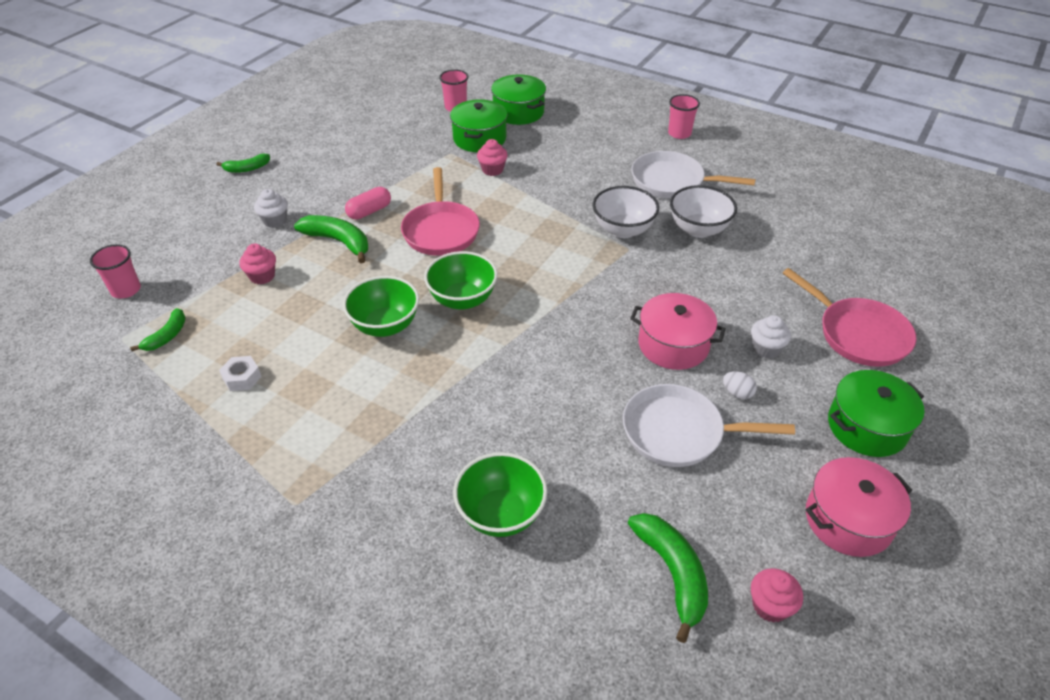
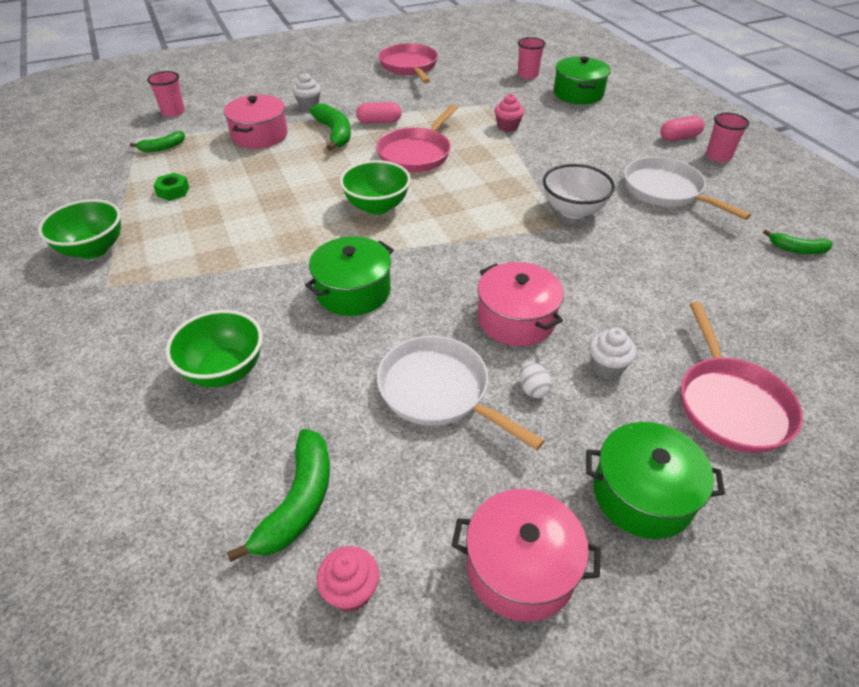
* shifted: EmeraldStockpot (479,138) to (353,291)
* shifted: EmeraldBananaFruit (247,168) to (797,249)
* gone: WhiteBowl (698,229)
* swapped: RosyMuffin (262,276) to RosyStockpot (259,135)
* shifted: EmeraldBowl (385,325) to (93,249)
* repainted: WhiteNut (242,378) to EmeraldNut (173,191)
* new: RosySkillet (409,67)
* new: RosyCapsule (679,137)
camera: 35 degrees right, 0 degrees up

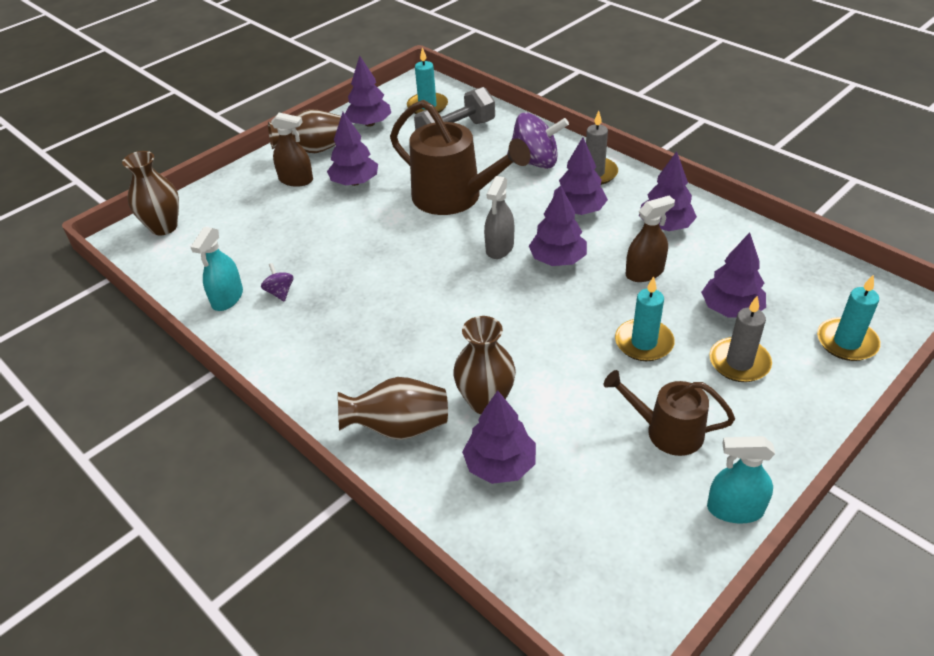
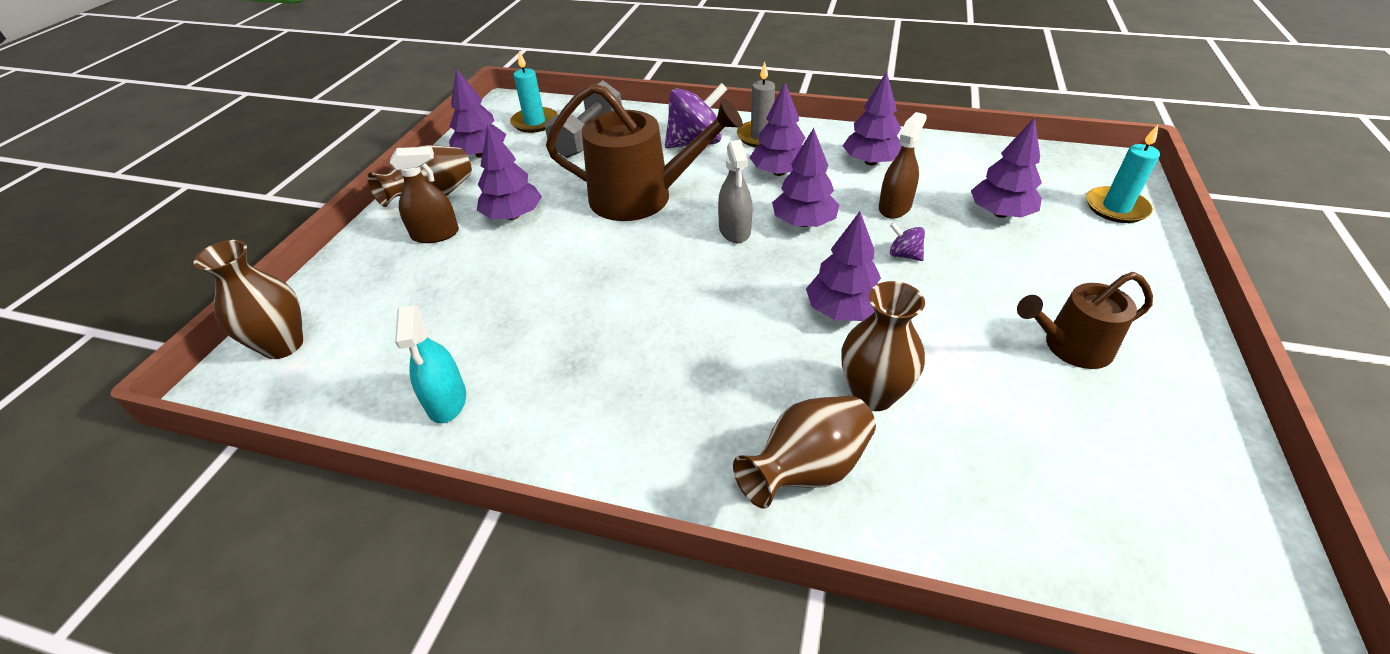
* shifted: VioletToyTop (280,292) to (904,255)
* gone: TurquoiseCandle (644,343)
* gone: GreyCandle (739,362)
* shifted: VioletFirTree (500,465) to (842,310)
* gone: TurquoiseSprayCleaner (735,509)
camera: 30 degrees left, 0 degrees up

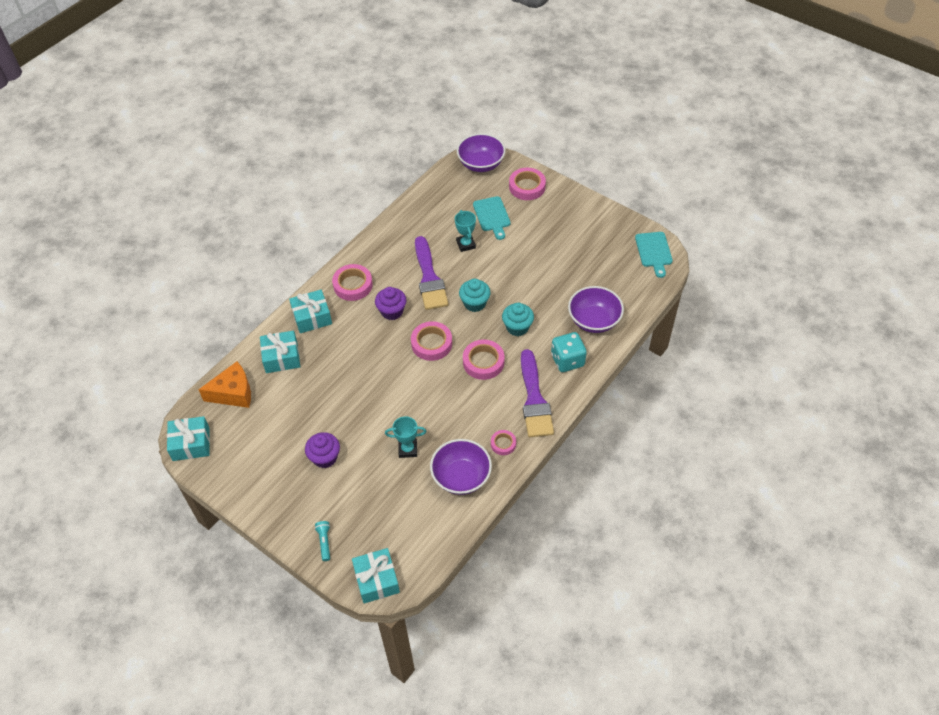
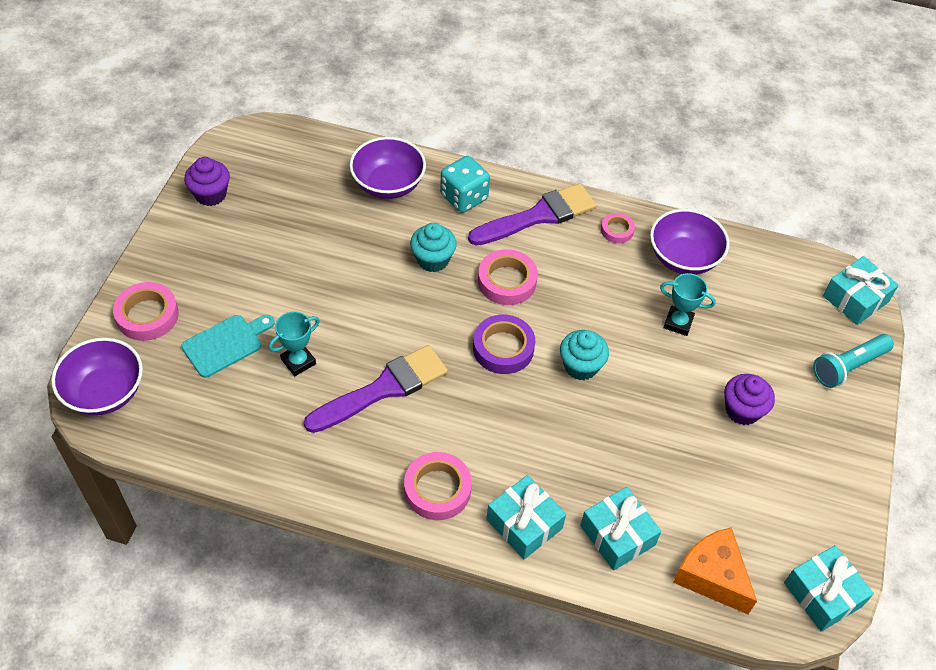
* gone: TurquoiseChoppingBoard (654,251)
* shifted: TurquoiseMuffin (474,303) to (581,366)
* shifted: VioletMuffin (392,311) to (210,194)
* repainted: RosyStickyTape (431,344) to VioletStickyTape (503,348)
* rotated: TurquoiseTrophy (408,449) = (678,323) 45 degrees counterclockwise
* scaled: TurquoiseFlashlight (324,542) = (848,367) x1.72
camera: 115 degrees left, 0 degrees up

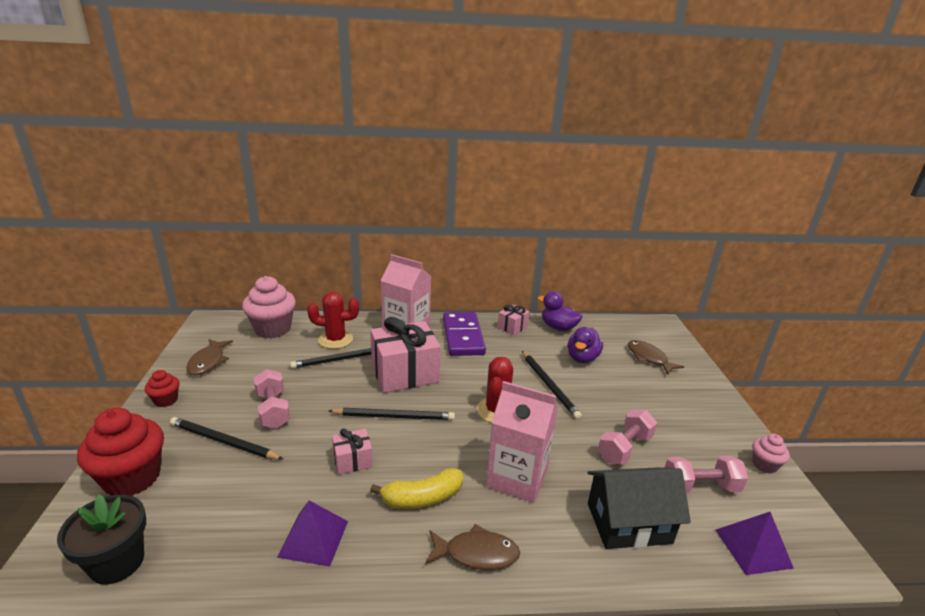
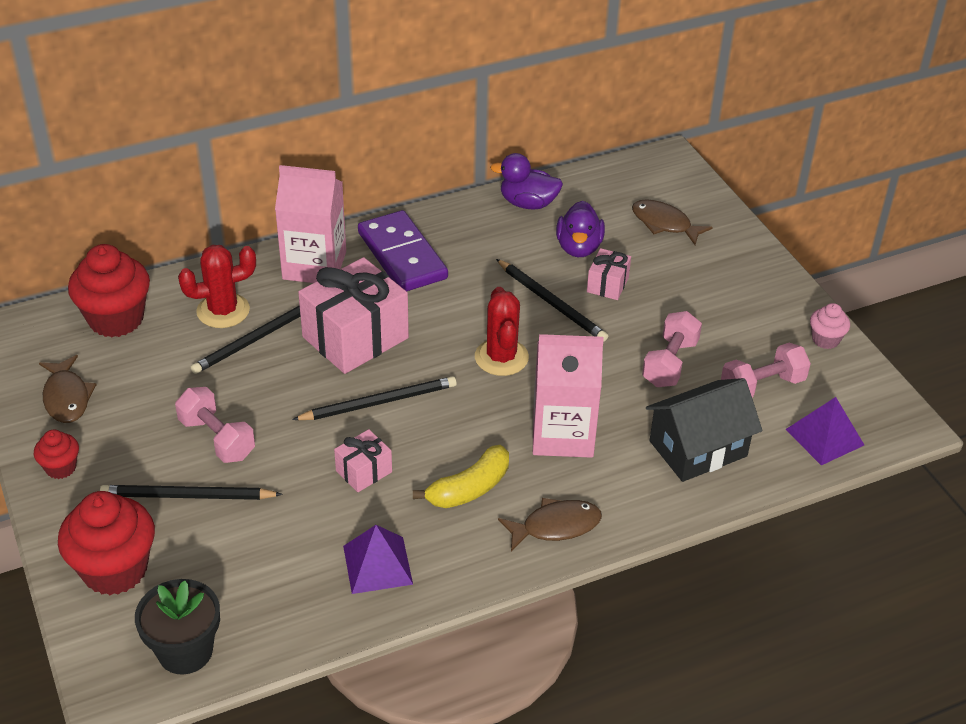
* repainted: RosyMuffin (272,329) to ScarletMuffin (116,319)
* shifted: RosyPresent (512,327) to (607,285)
camera: 20 degrees left, 15 degrees up

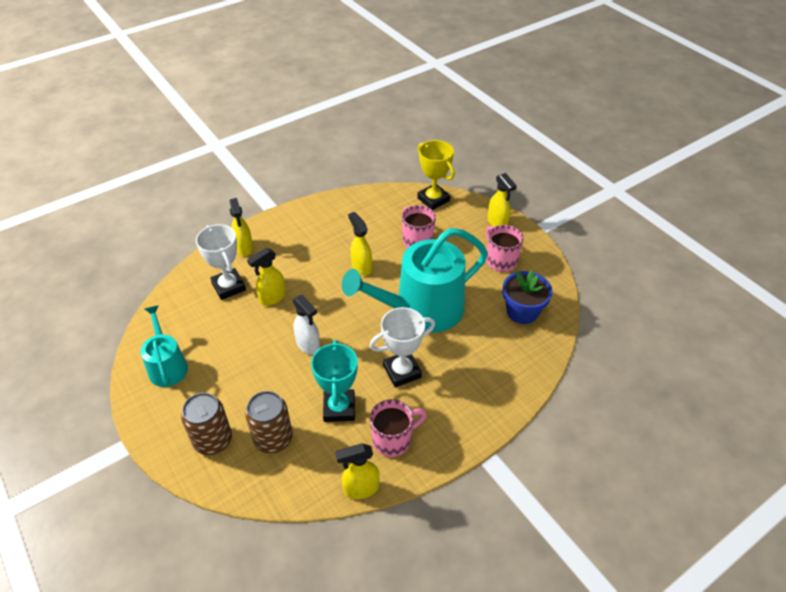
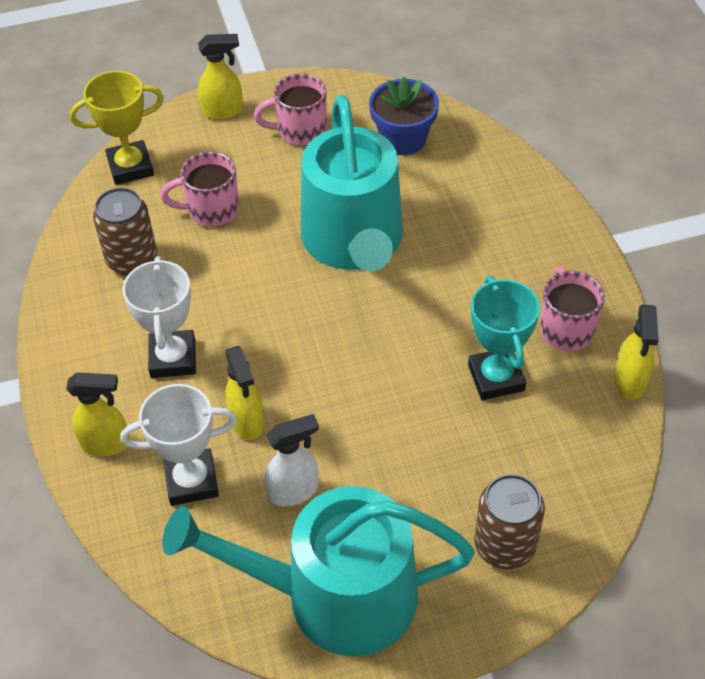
* gone: BrightYellowSprayCleaner (361,267)
* shifted: WhiteSprayCleaner (308,345) to (294,491)
* scaled: TurquoiseWateringPot (167,366) = (334,596) x1.88
* shifted: WhiteTrophy (402,371) to (173,358)
* rotated: TurquoiseTrophy (339,408) = (496,377) 60 degrees clockwise
* shifted: BrownCan (273,439) to (132,259)
camera: 70 degrees left, 5 degrees up

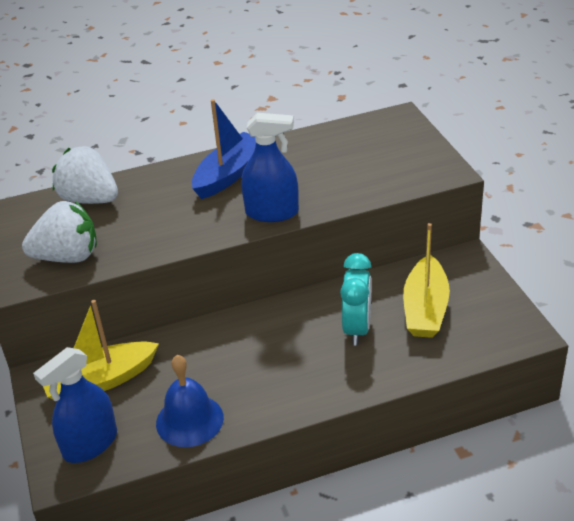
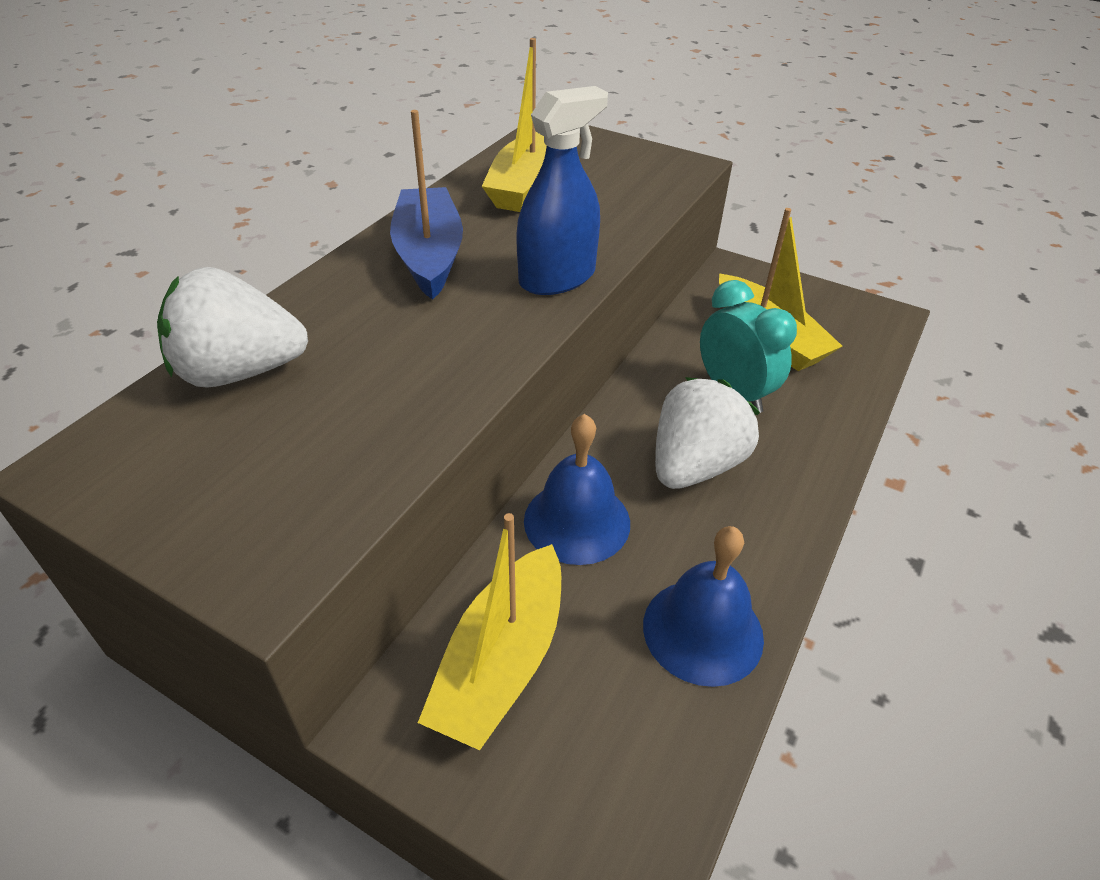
* shifted: WhiteToyStrawberry (68,257) to (695,465)
* gone: CobaltSprayCleaner (90,444)
* new: BrightYellowSailboat (526,185)
* new: CobaltSchoolBell (577,521)
camera: 45 degrees left, 5 degrees up

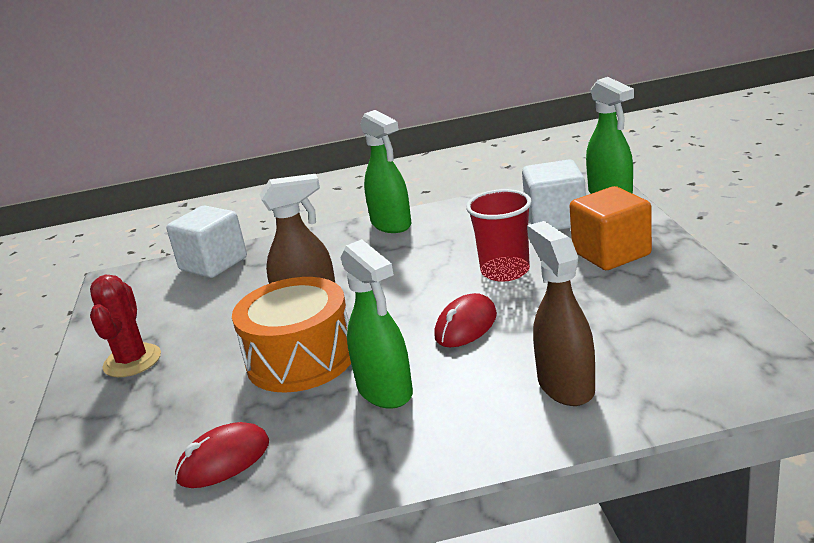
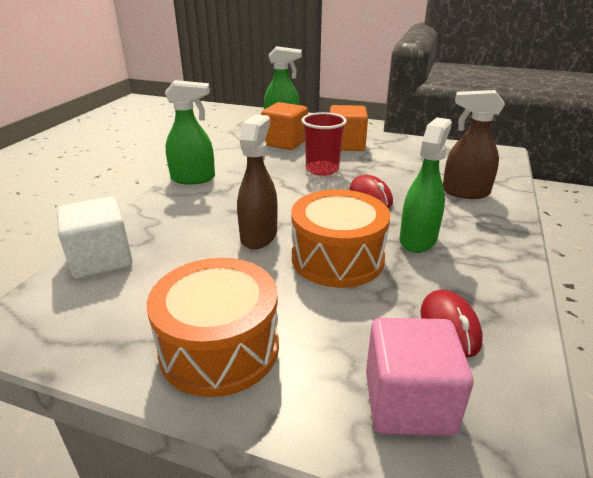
* repainted: WhiteBlock (555,220) to OrangeBlock (285,142)
* rotated: EmeraldSprayCleaner (385,391) = (418,239) 60 degrees counterclockwise
* swapped: ScarletCactus (132,361) to OrangeDrum (219,348)
* new: RosyBlock (408,402)
camera: 65 degrees left, 5 degrees up

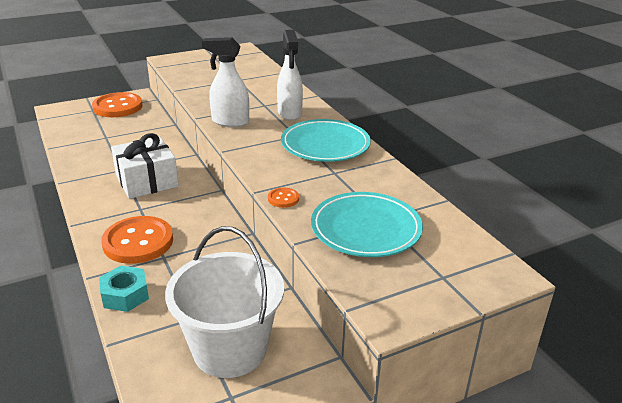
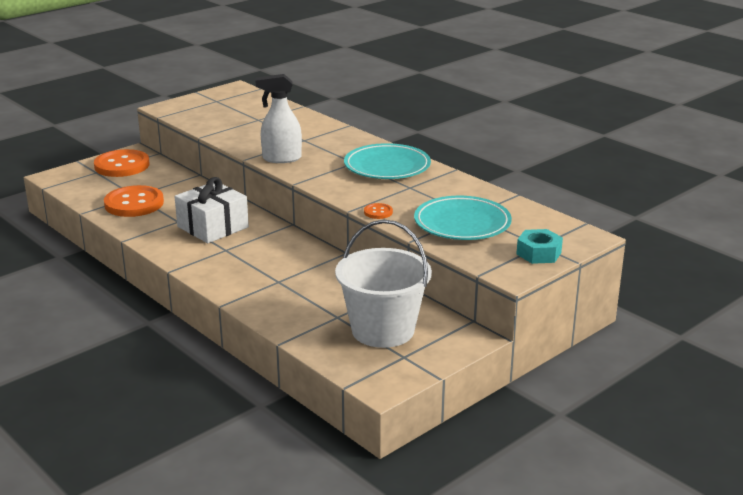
* gone: WhiteSprayCleaner (289,113)
* shifted: OrangeButton (138,242) to (134,203)
* shifted: TurquoiseNut (125,295) to (538,253)
camera: 15 degrees left, 5 degrees down

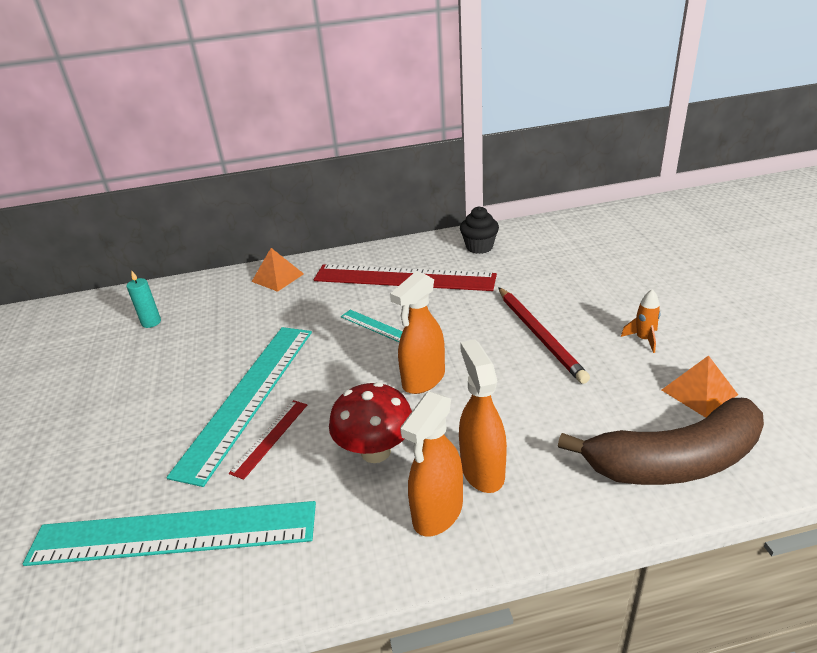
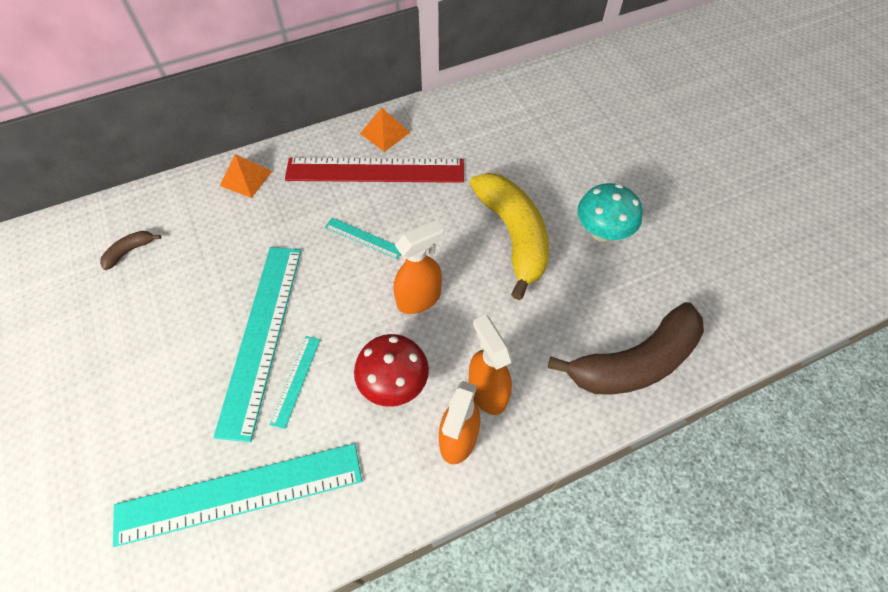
* gone: EbonyMuffin (479,247)
* swapped: TurquoiseCandle (151,322) to BrownBananaFruit (129,251)
* rotated: OrangeSprayCleaner (423,380) = (419,299) 150 degrees counterclockwise
* swapped: ScarletLeadPencil (539,335) to BrightYellowBananaFruit (513,235)
* swapped: OrangeSpaceship (643,339) to TurquoiseToadstool (601,232)
* shifted: OrangeSolidPyramid (699,392) to (385,133)
* repainted: ScarletMeasuringStick (270,437) to TurquoiseMeasuringStick (296,380)
camera: 15 degrees left, 25 degrees up

